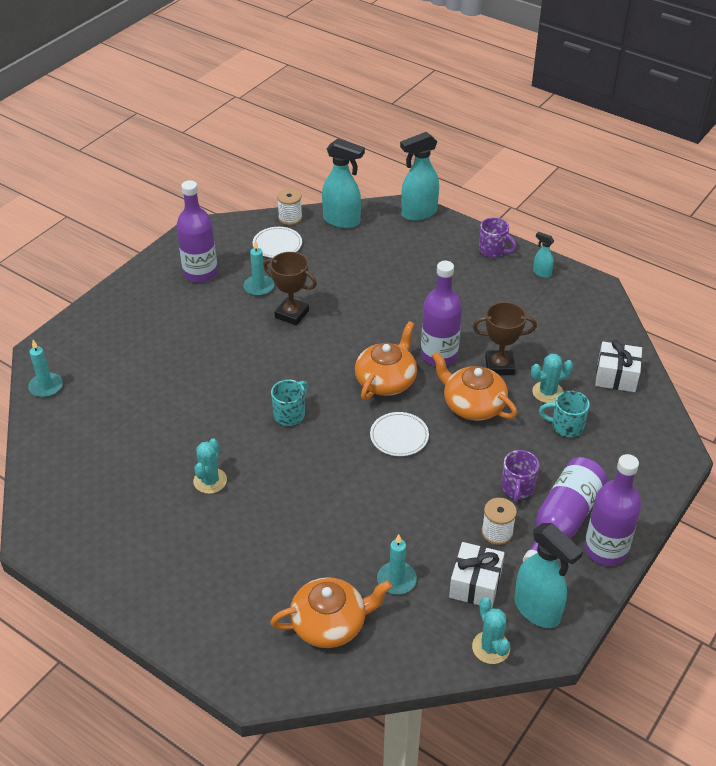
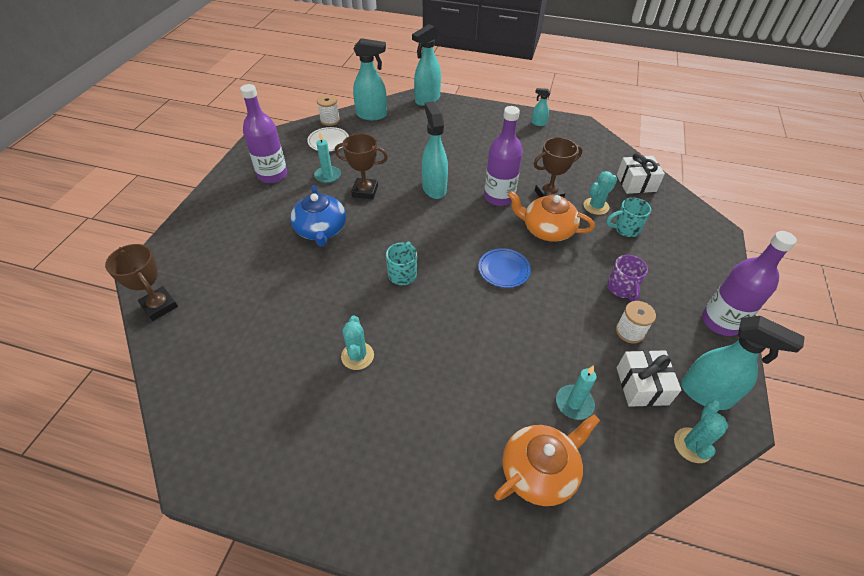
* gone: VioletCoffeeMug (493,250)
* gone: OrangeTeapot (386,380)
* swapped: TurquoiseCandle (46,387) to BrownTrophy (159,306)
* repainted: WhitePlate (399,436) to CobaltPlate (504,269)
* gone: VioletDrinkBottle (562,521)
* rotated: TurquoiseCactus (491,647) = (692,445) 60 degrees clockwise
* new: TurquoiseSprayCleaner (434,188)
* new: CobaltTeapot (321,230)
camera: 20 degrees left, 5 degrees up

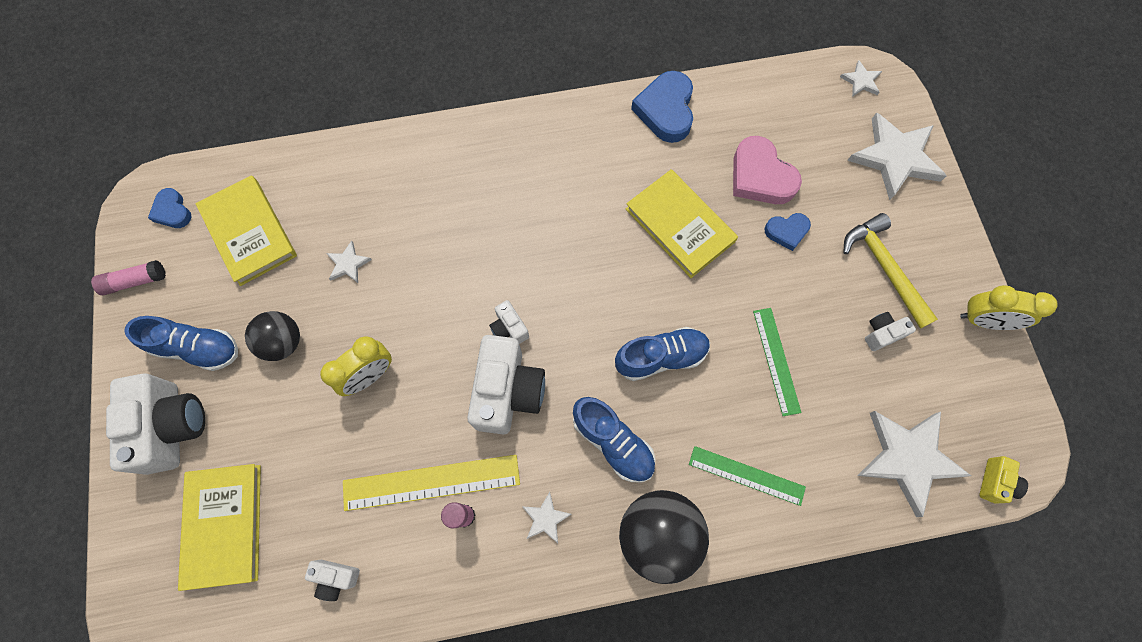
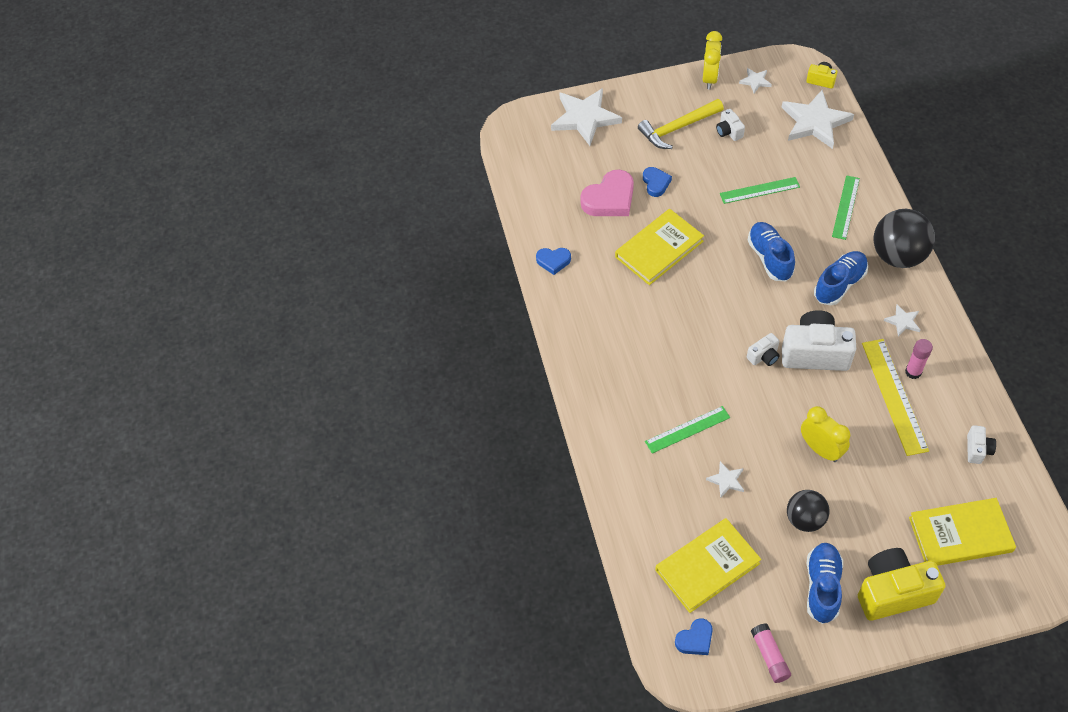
* shifted: WhiteStarShape (861,81) to (755,81)
* scaled: CobaltHeart (666,110) = (553,261) x0.57
* repainted: WhiteCompactCamera (172,426) to BrightYellowCompactCamera (893,592)
* new: EmeraldMeasuringStick (687,429)
camera: 90 degrees left, 15 degrees down

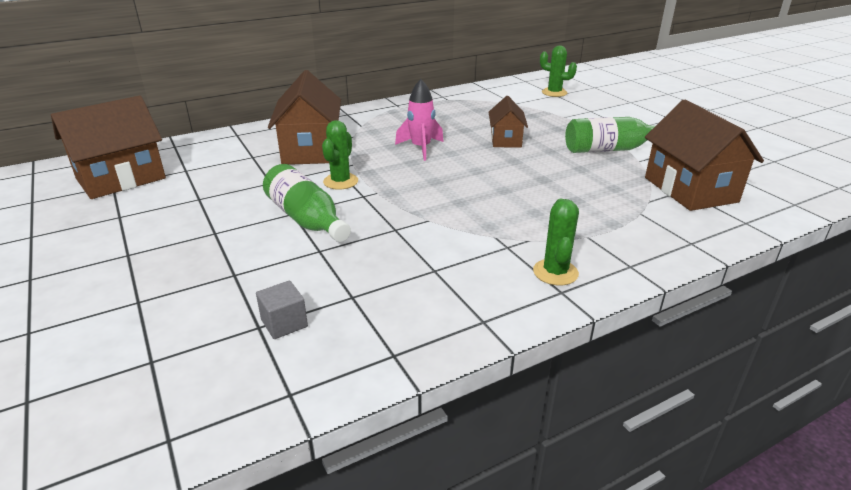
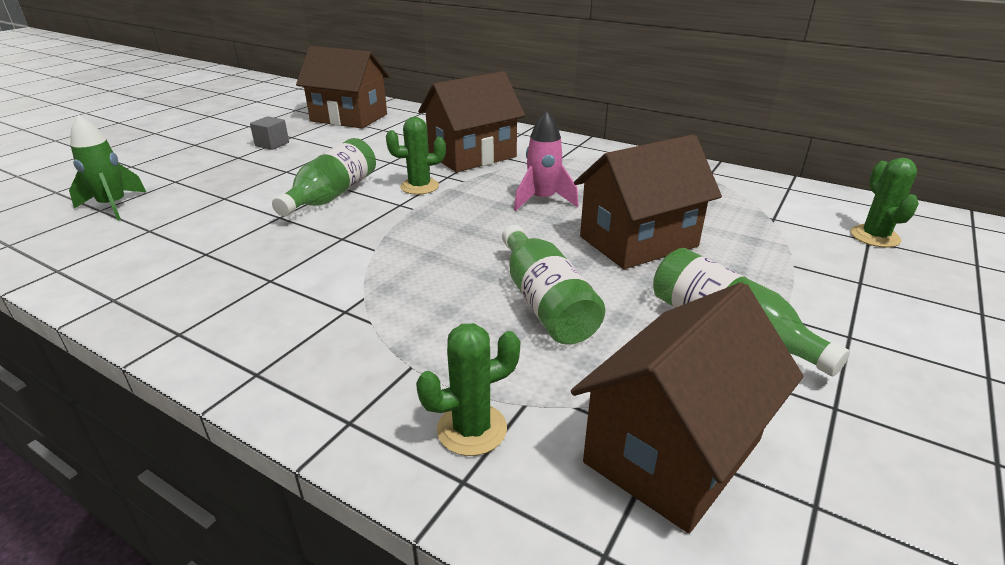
* scaled: BrownToyHouse (506,140) = (638,241) x1.73
* shifted: EmeraldCactus (555,272) to (472,429)
* shifted: GreyBlock (284,323) to (272,144)
* new: EmeraldSpaceship (113,206)
* new: EmeraldDrinkBottle (545,302)
camera: 60 degrees right, 0 degrees up

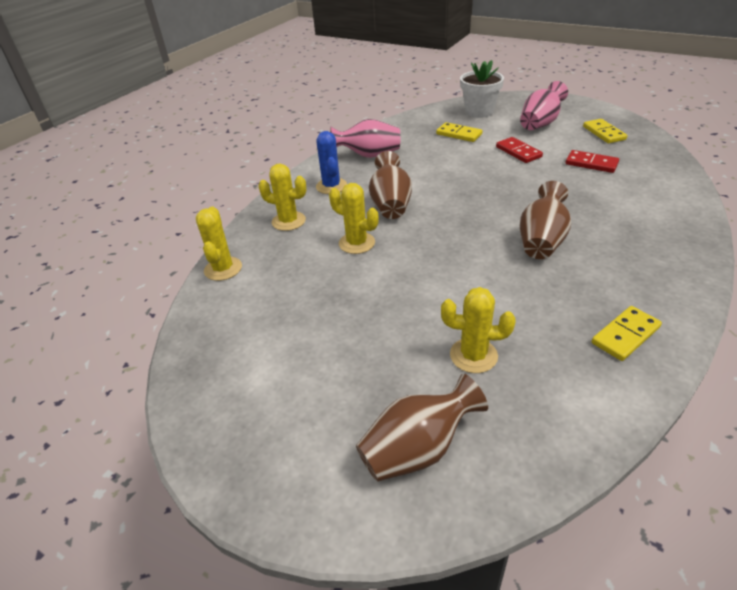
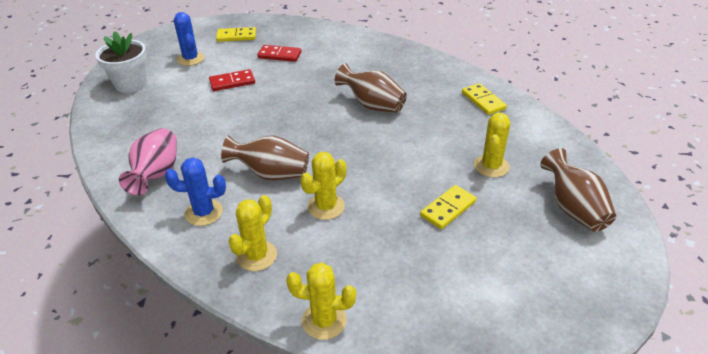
* swapped: RosyTallVase (540,123) to CobaltCactus (190,59)
* shifted: BrightYellowDominoPiece (459,134) to (448,209)
* rotated: ScarletDominoPiece (591,163) = (279,55) 60 degrees clockwise
camera: 80 degrees left, 0 degrees up

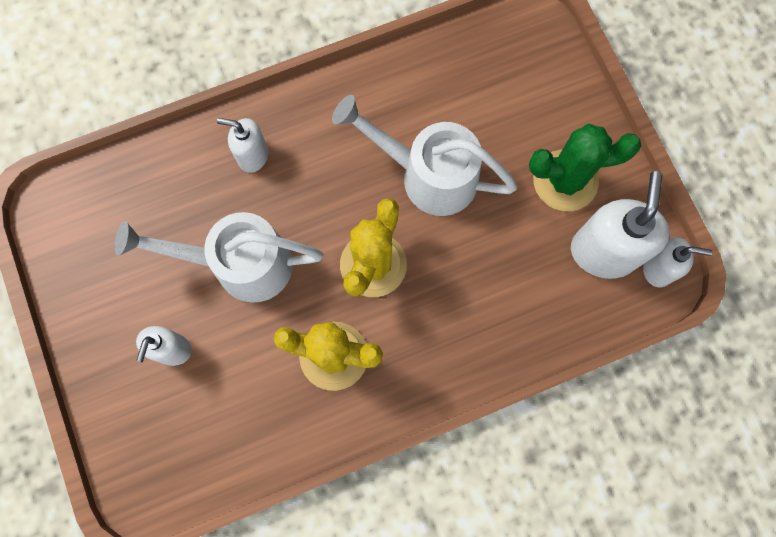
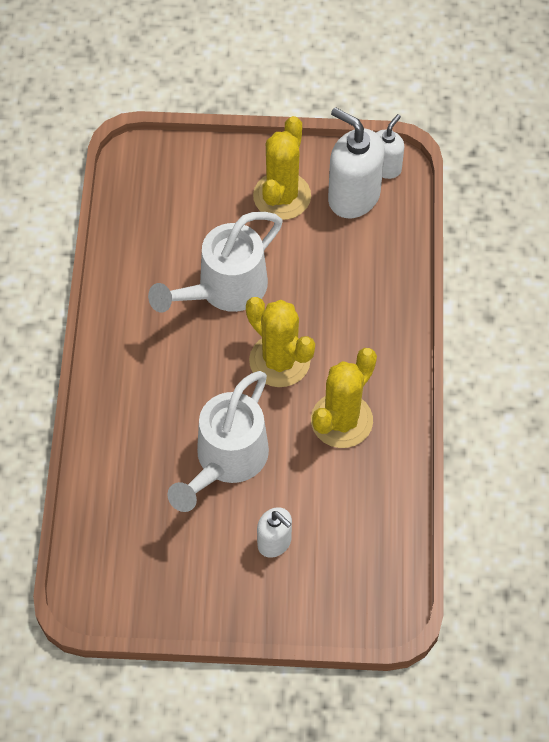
* gone: WhiteSoapDispenser (252,155)
* repainted: EmeraldCactus (565,181) to BrightYellowCactus (282,196)
camera: 65 degrees left, 15 degrees down

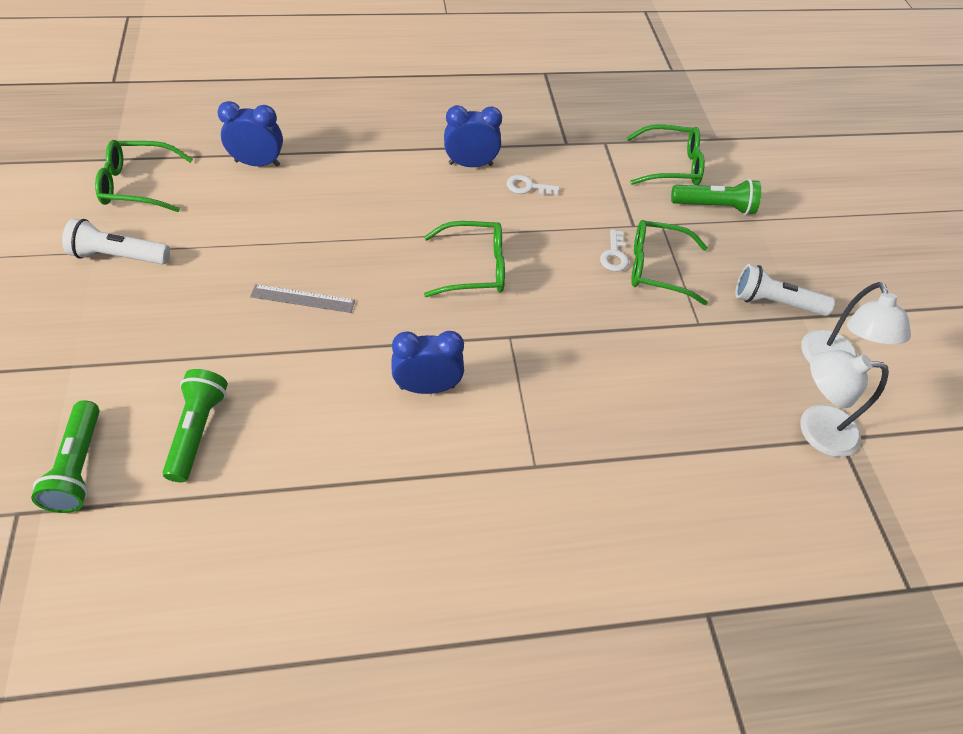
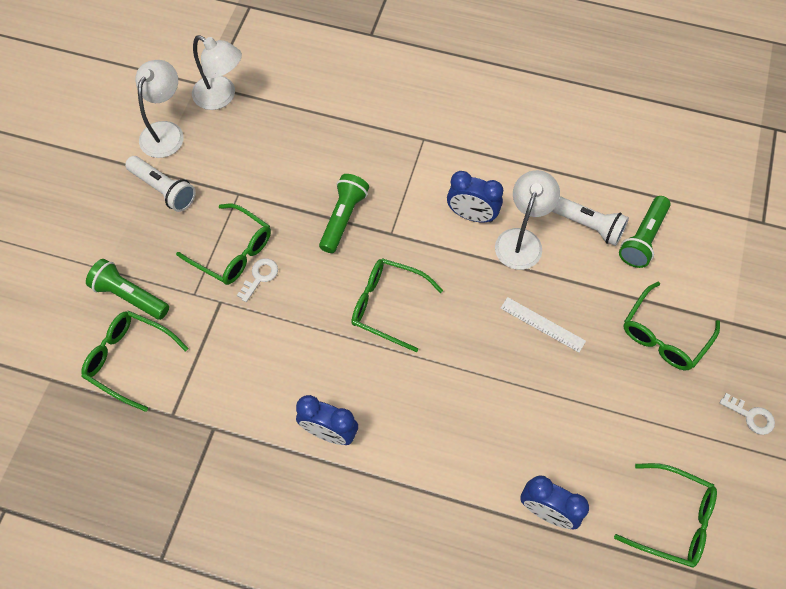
* shifted: WhiteDoorKey (528,187) to (751,416)
* shifted: WhiteFlashlight (119,256) to (586,225)
* repainted: GreyMeasuringStick (303,298) to WhiteMeasuringStick (542,324)
* shifted: EmeraldFlashlight (78,467) to (343,218)
* new: WhiteReadingLamp (521,240)
* new: EmeraldEyeglasses (664,335)
camera: 150 degrees left, 10 degrees up

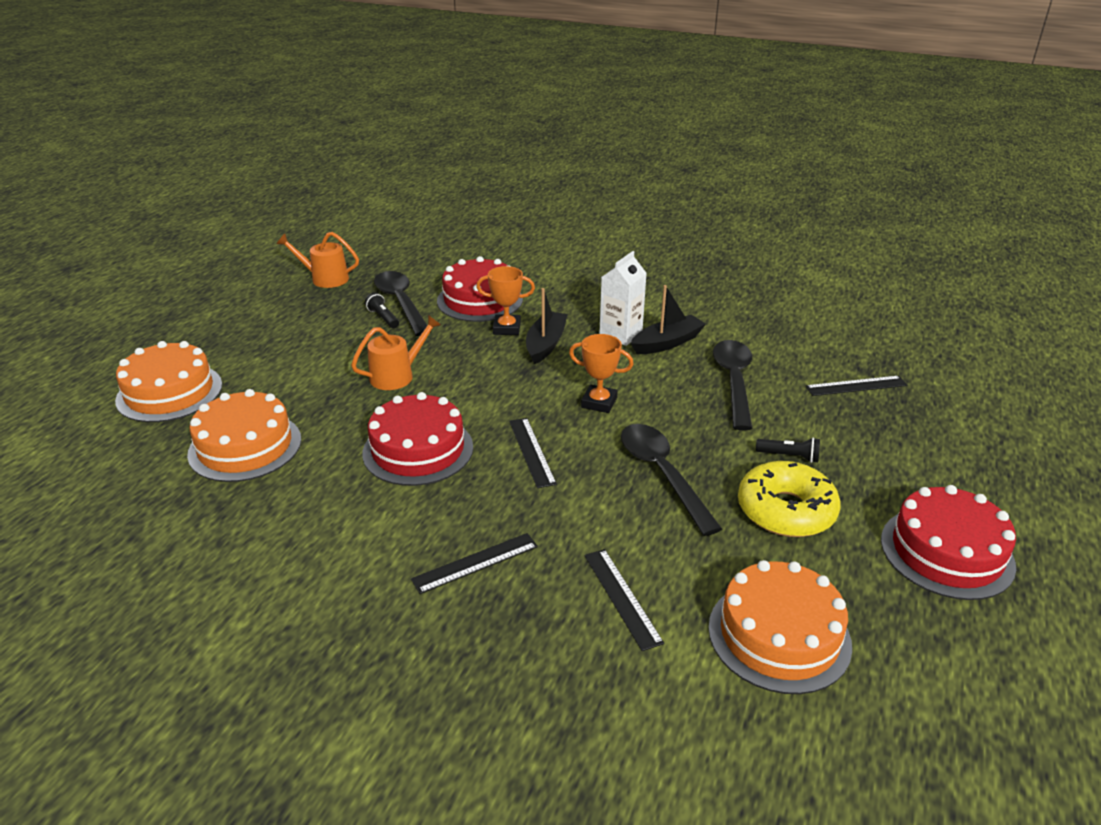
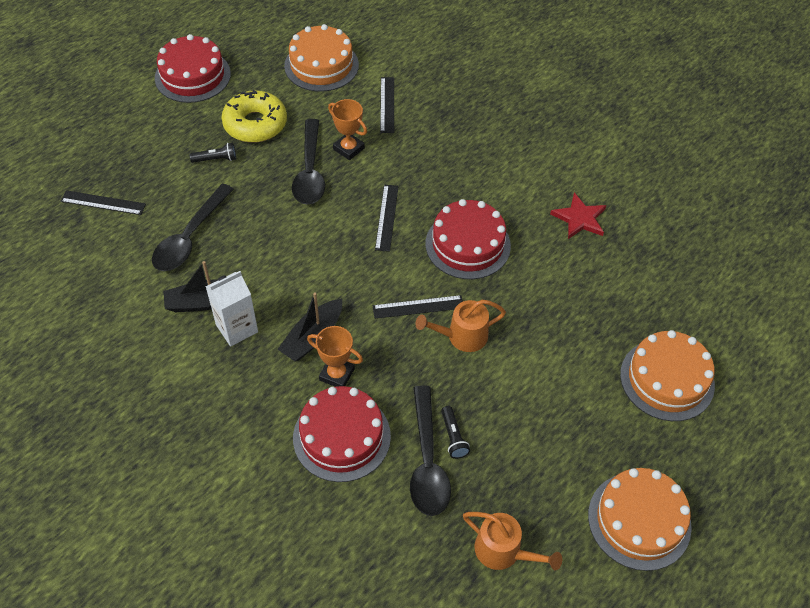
* shifted: OrangeTrophy (599,402) to (348,149)
* shifted: OrangeGateau (245,446) to (639,520)
* rotated: EbonyFlashlight (789,456) = (216,159) 135 degrees clockwise
* shifted: EbonyMeasuringStick (475,563) to (418,307)
* new: ScarletStarShape (579,218)
camera: 160 degrees left, 20 degrees up

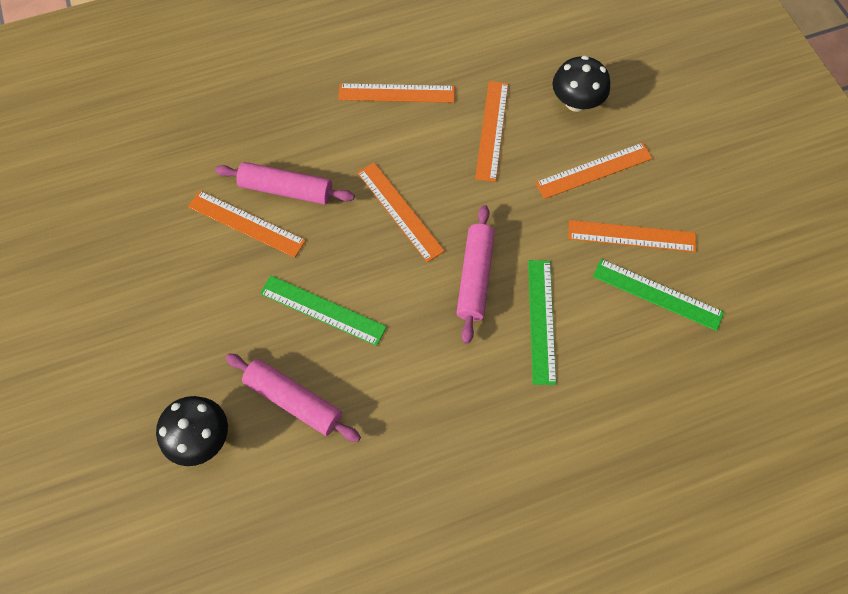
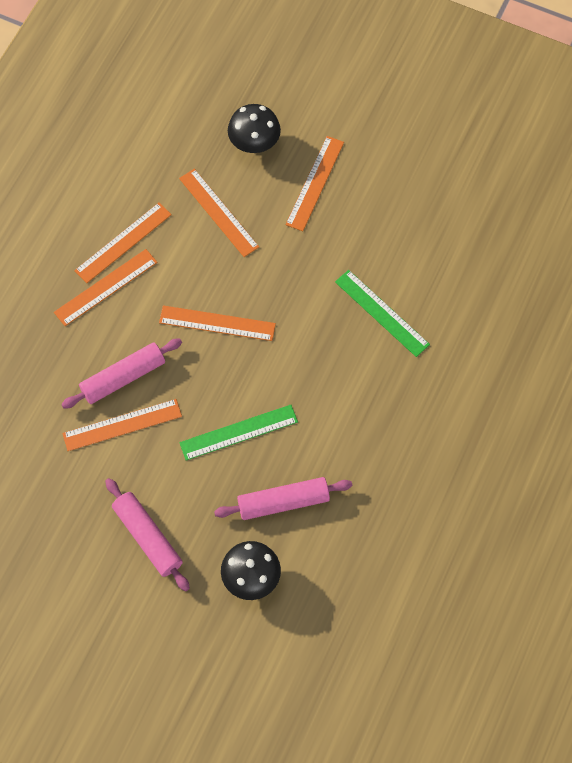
* shifted: RosyPastryRoller (475,277) to (148,537)
* shifted: OrangeMeasuringStick (631,236) to (105,287)
* gone: EmeraldMeasuringStick (657,294)
camera: 45 degrees left, 0 degrees up

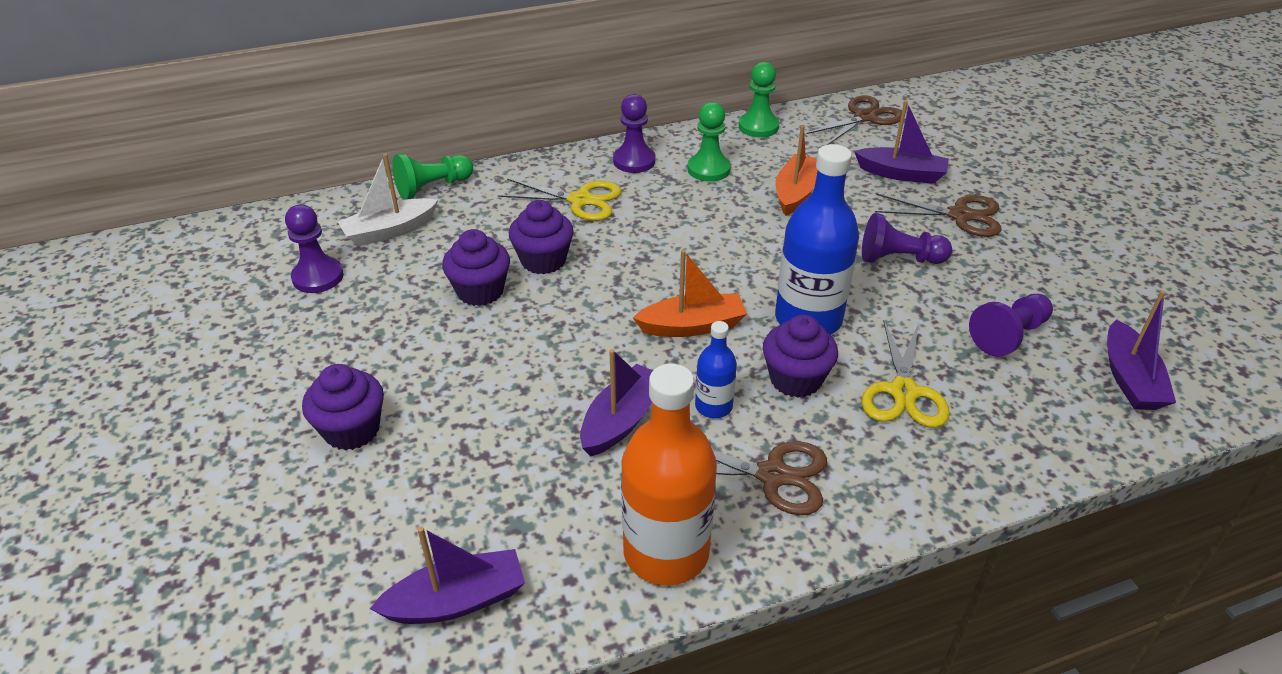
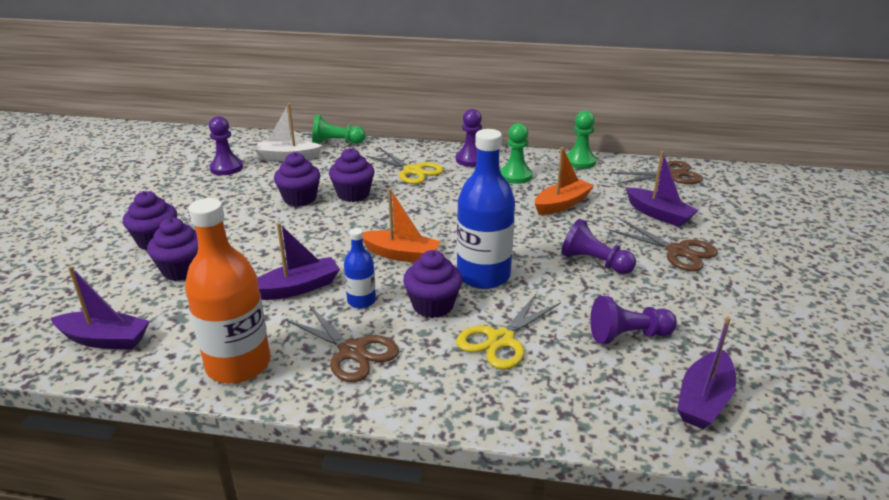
* new: VioletMuffin (182,270)
camera: 30 degrees right, 10 degrees down

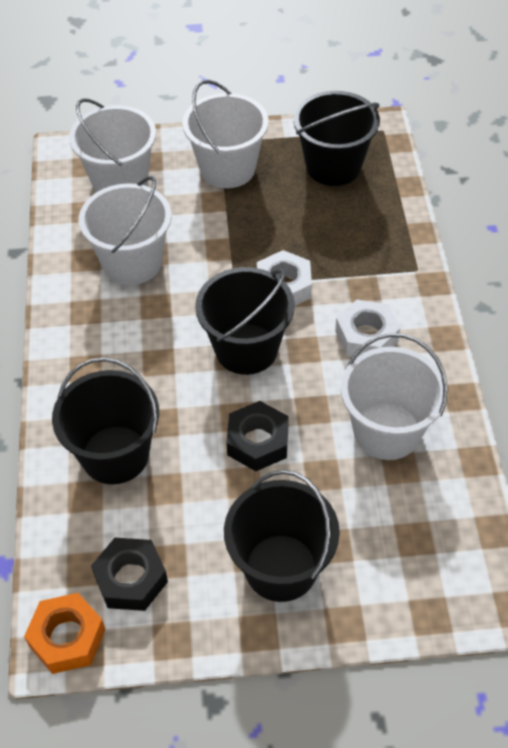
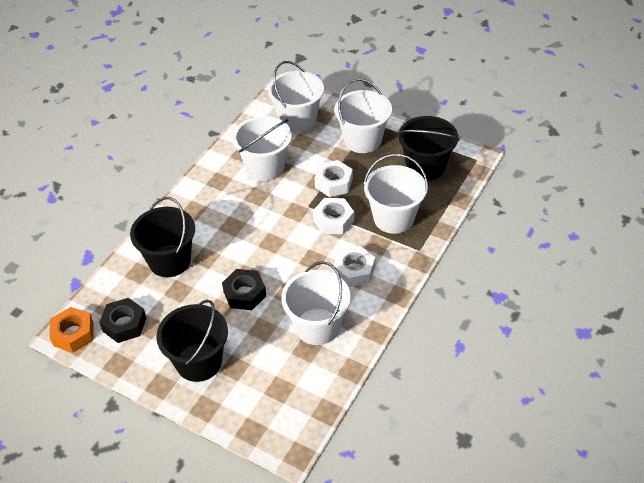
* gone: EbonyBucket (246,349)
* new: WhiteBucket (393,218)
* new: WhiteNut (333,183)
camera: 35 degrees right, 5 degrees down

